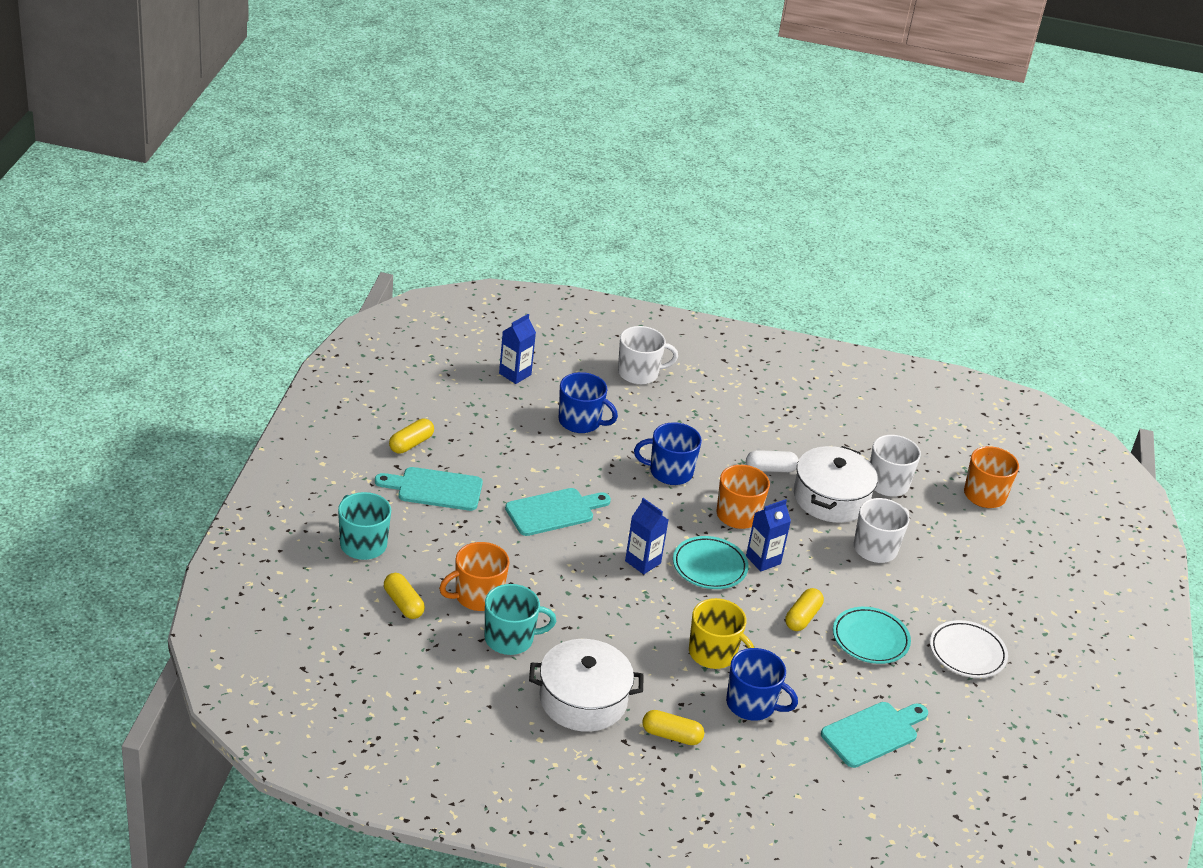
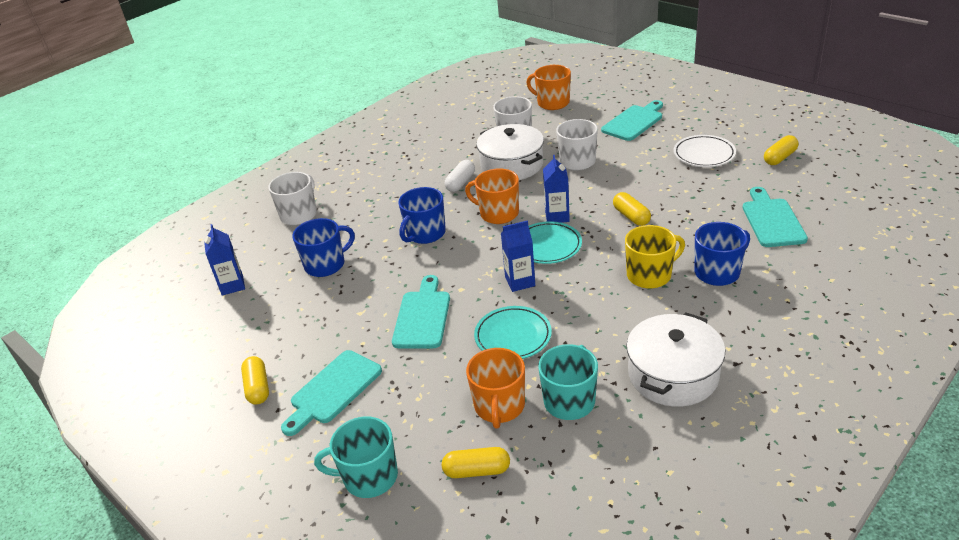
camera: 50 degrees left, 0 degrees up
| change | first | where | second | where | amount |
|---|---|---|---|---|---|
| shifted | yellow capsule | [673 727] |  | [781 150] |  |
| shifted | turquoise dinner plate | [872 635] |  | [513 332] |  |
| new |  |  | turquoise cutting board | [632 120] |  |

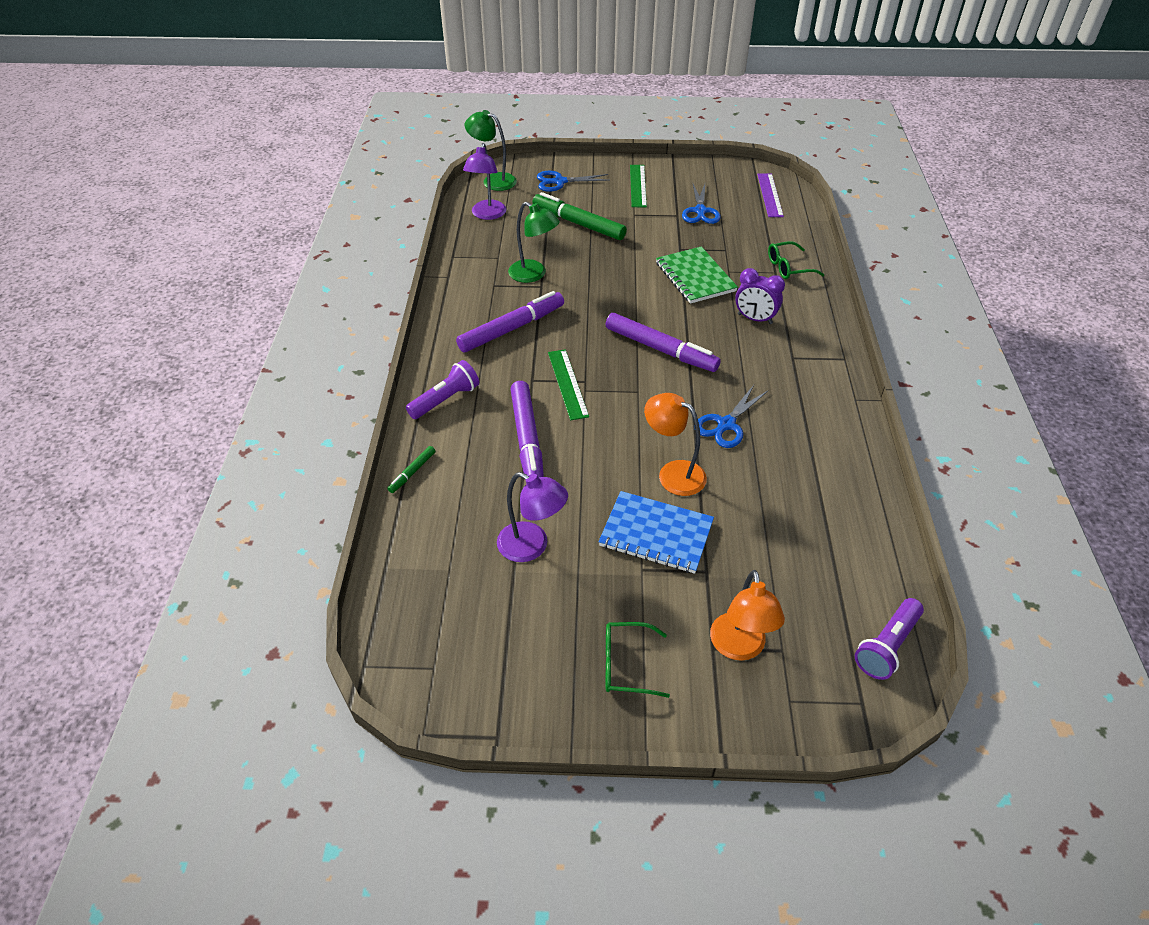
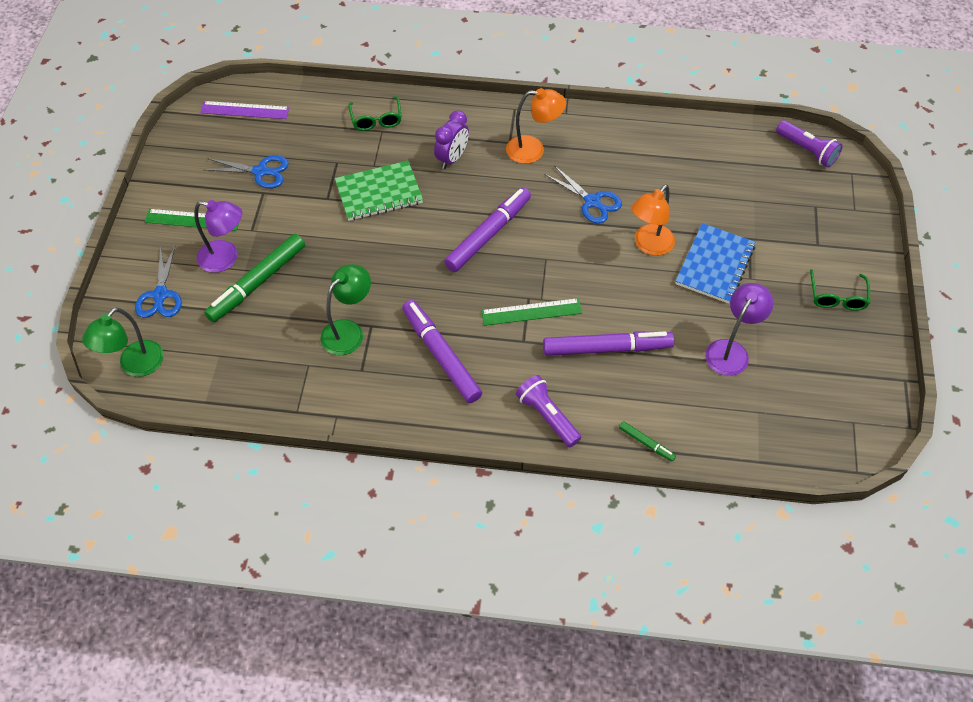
camera: 85 degrees left, 10 degrees up
| change | first | where | second | where | amount |
|---|---|---|---|---|---|
| shifted | violet desk lamp | [484 181] |  | [218 236] |  |
| shifted | orange desk lamp | [747 615] |  | [536 126] |  |

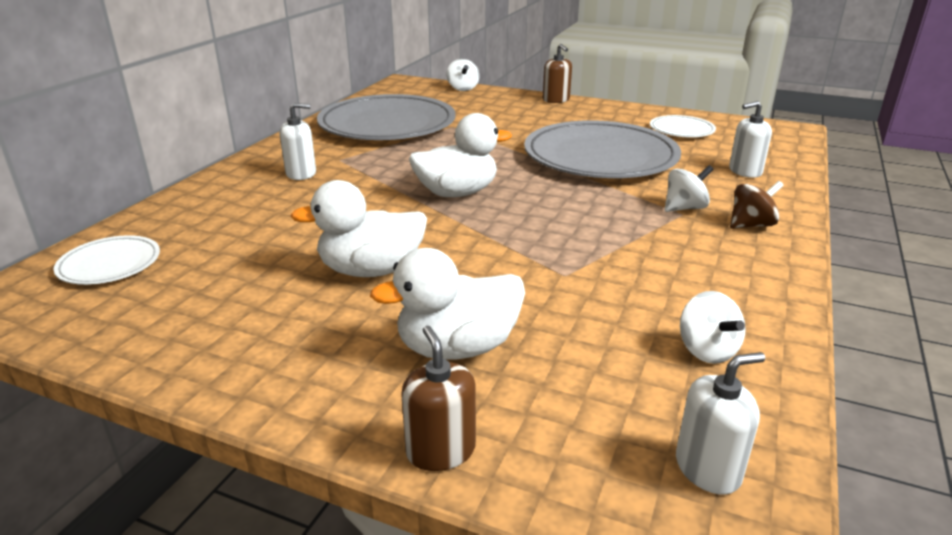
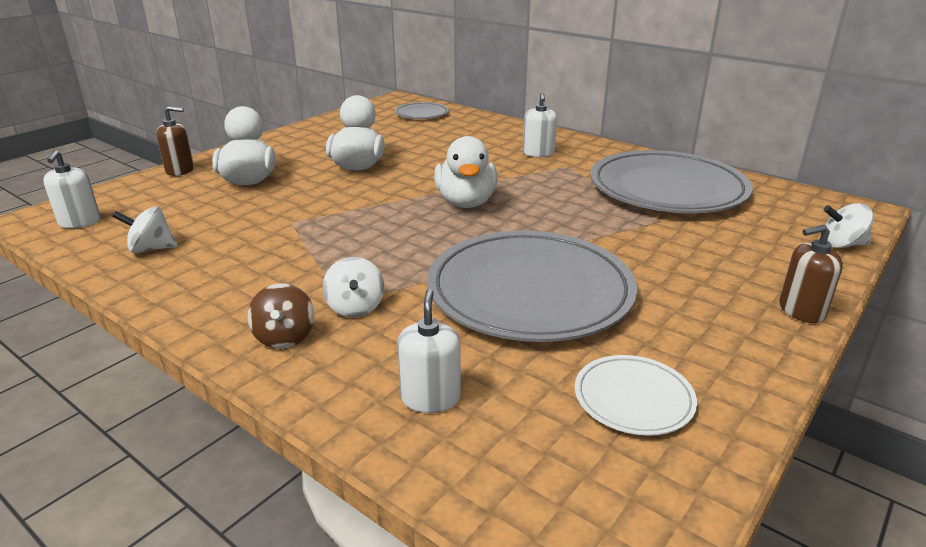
camera: 105 degrees right, 0 degrees up
| change | first | where | second | where | amount |
|---|---|---|---|---|---|
| repainted | snow-white dinner plate | [107 260] | ash-grey dinner plate | [422 110] |  |

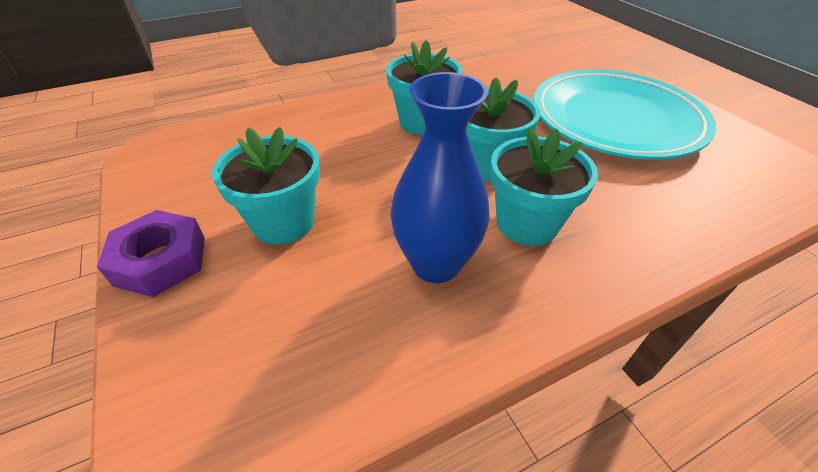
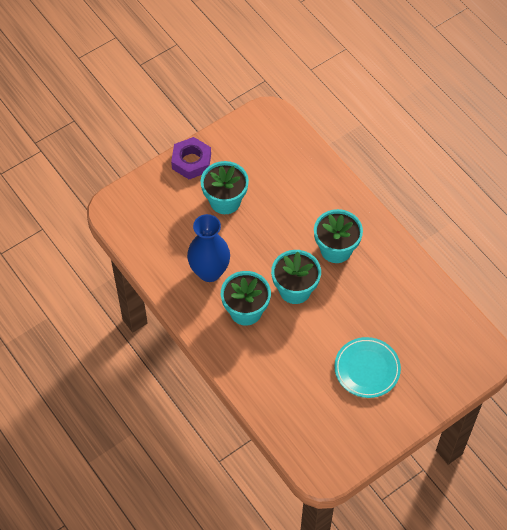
camera: 80 degrees right, 15 degrees up
| change | first | where | second | where | amount |
|---|---|---|---|---|---|
| scaled | turquoise dinner plate | [624 115] |  | [367 367] | x0.54 |

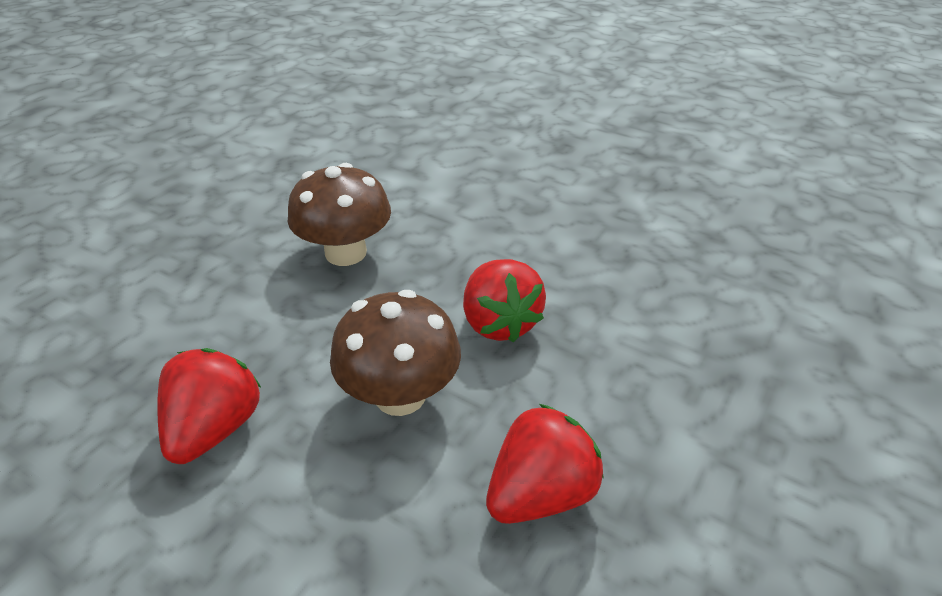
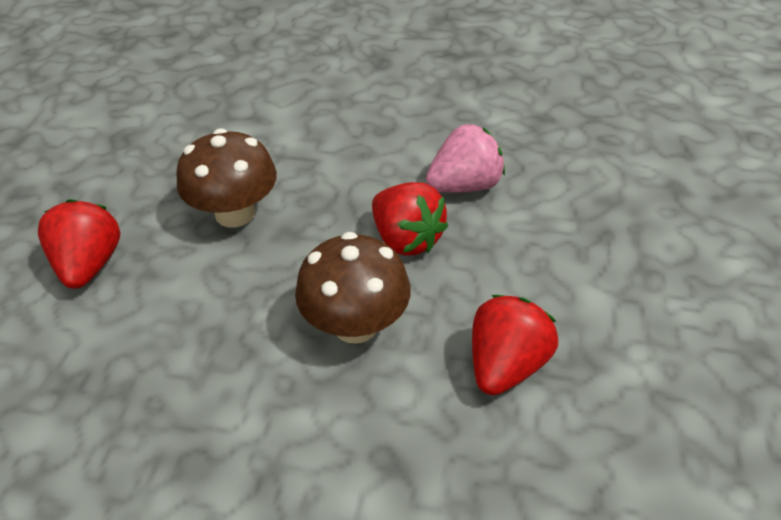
camera: 20 degrees left, 5 degrees up
| change | first | where | second | where | amount |
|---|---|---|---|---|---|
| shifted | crimson toy strawberry | [209 406] |  | [79 244] |  |
| new |  |  | pink toy strawberry | [465 158] |  |

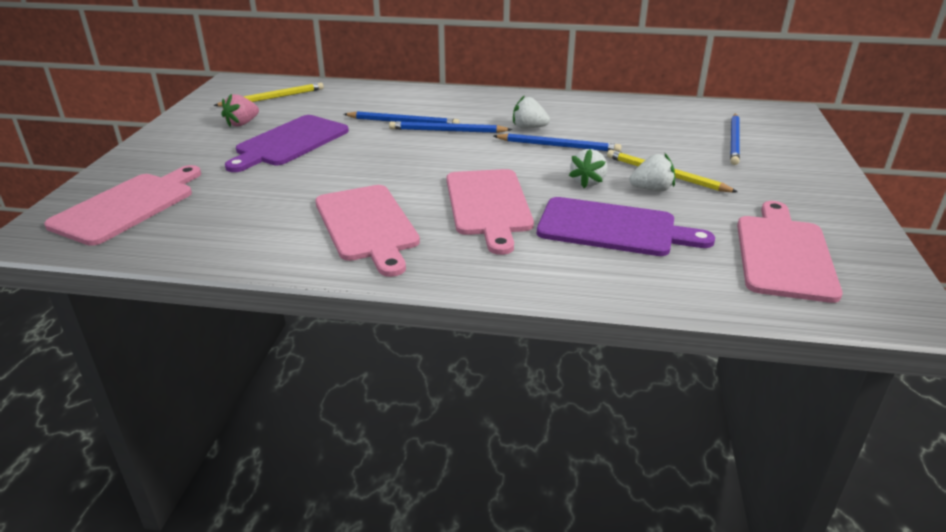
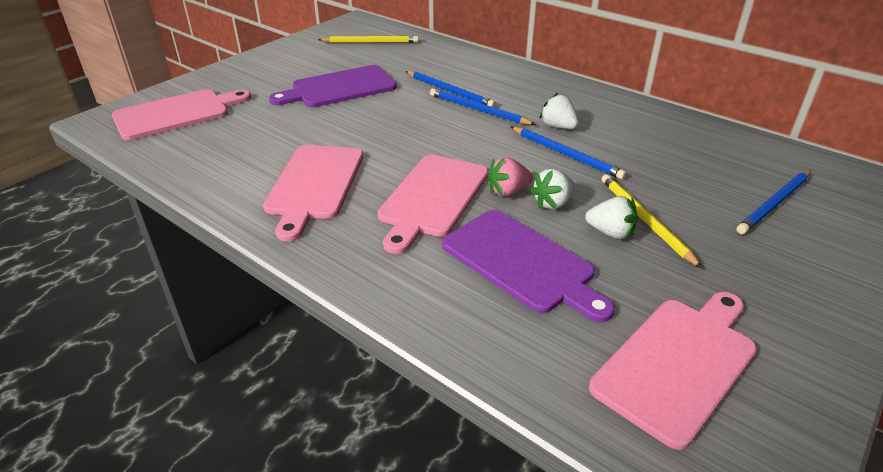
camera: 30 degrees right, 5 degrees up
| change | first | where | second | where | amount |
|---|---|---|---|---|---|
| shifted | pink toy strawberry | [240 110] |  | [510 177] |  |

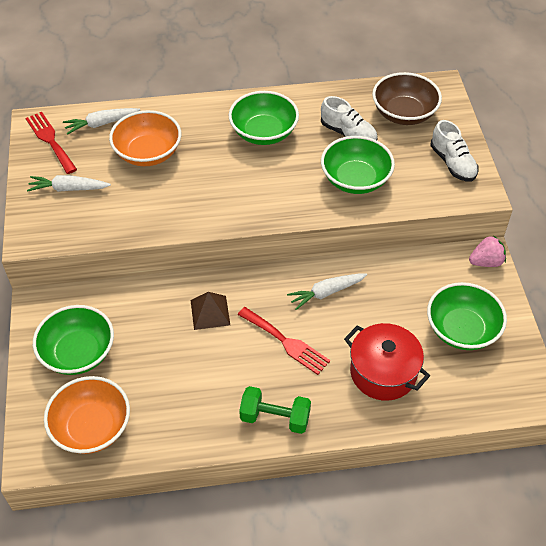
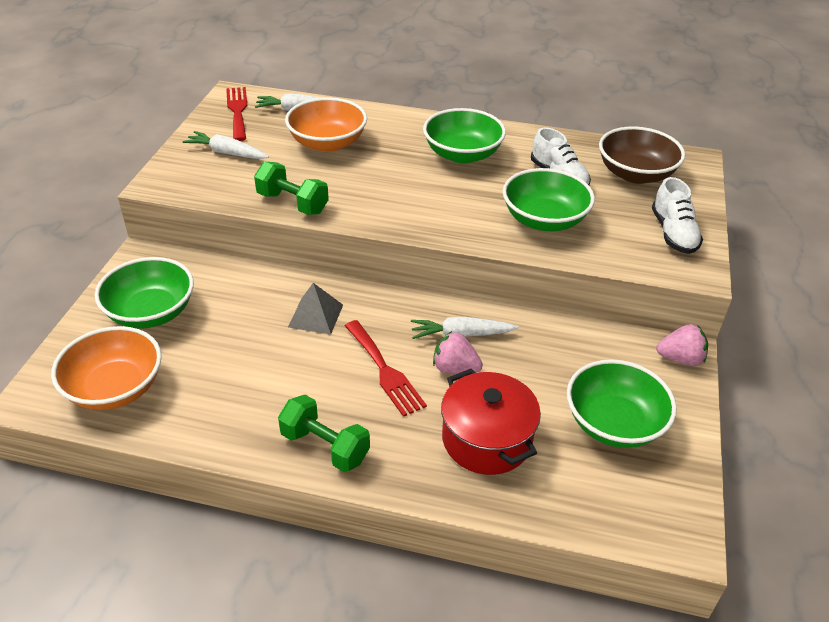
camera: 20 degrees right, 10 degrees down
| change | first | where | second | where | amount |
|---|---|---|---|---|---|
| repainted | russet pyramid shape | [210 311] | ash-grey pyramid shape | [315 309] |  |
| new |  |  | emerald hand weight | [291 188] |  |
| new |  |  | pink toy strawberry | [458 352] |  |

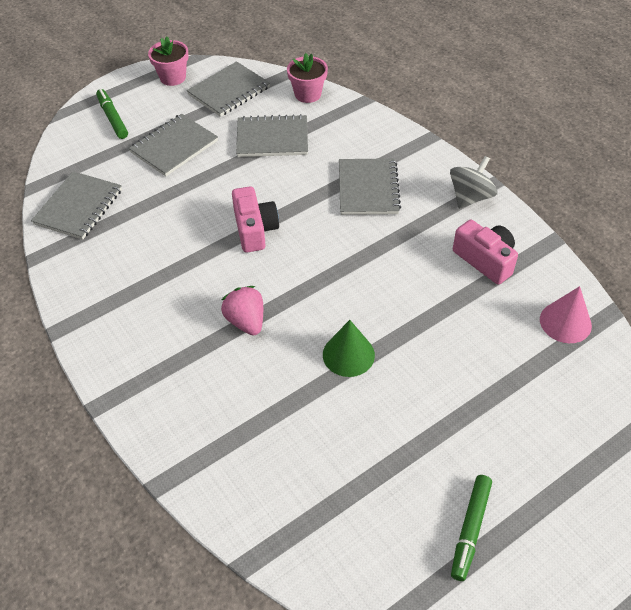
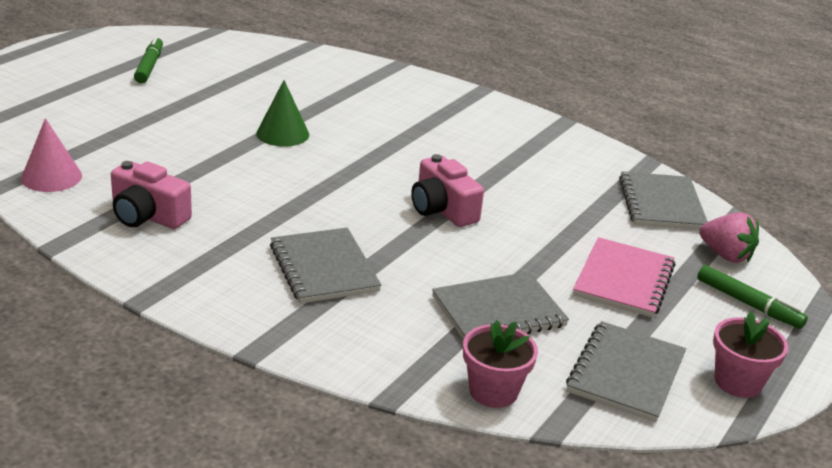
camera: 155 degrees right, 20 degrees down
| change | first | where | second | where | amount |
|---|---|---|---|---|---|
| repainted | ash-grey exercise book | [173 145] | pink exercise book | [624 277] |  |
| shifted | pink toy strawberry | [242 311] |  | [729 237] |  |
| gone | ash-grey toy top | [473 182] |  |  |  |

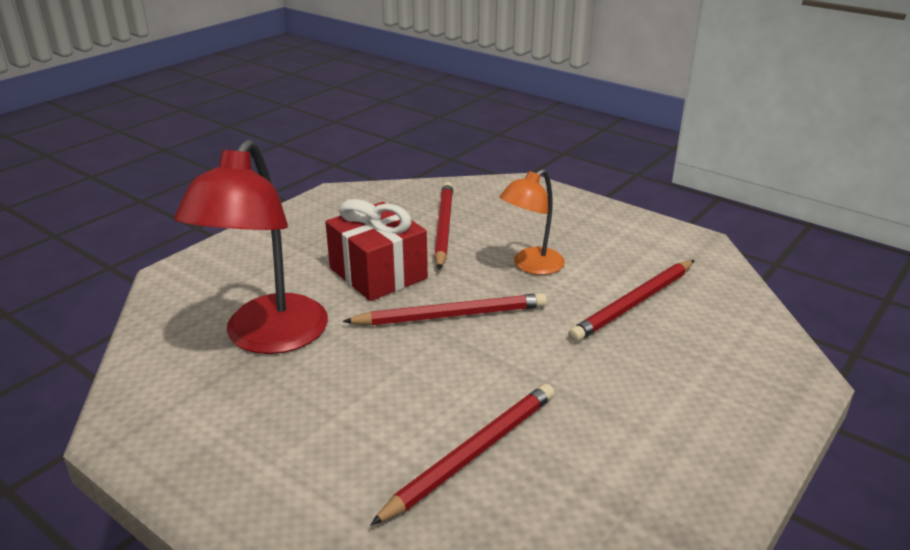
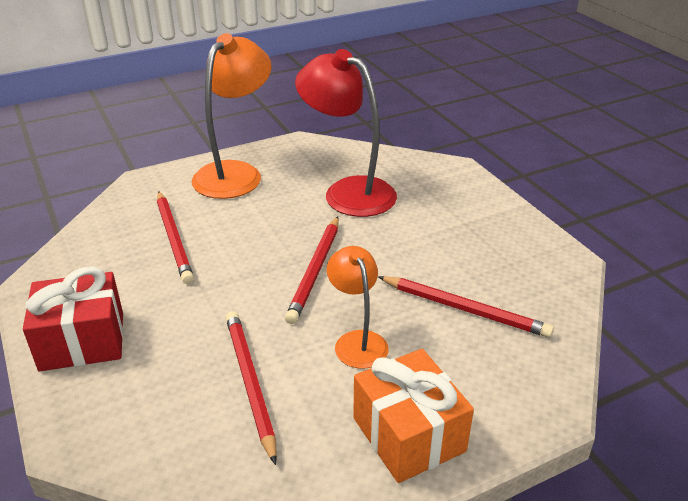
camera: 115 degrees right, 5 degrees up
| change | first | where | second | where | amount |
|---|---|---|---|---|---|
| shifted | crimson wrapped gift | [376 250] |  | [73 318] |  |
| new |  |  | orange desk lamp | [232 116] |  |
| new |  |  | orange wrapped gift | [413 416] |  |

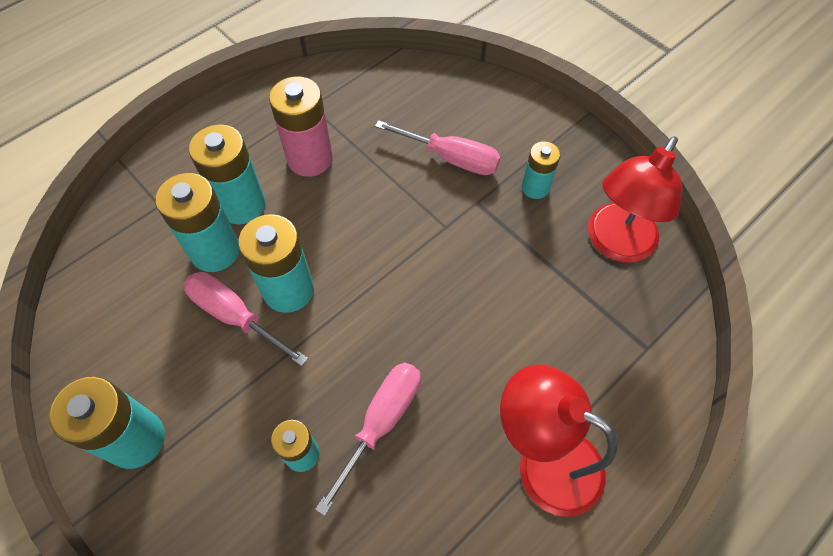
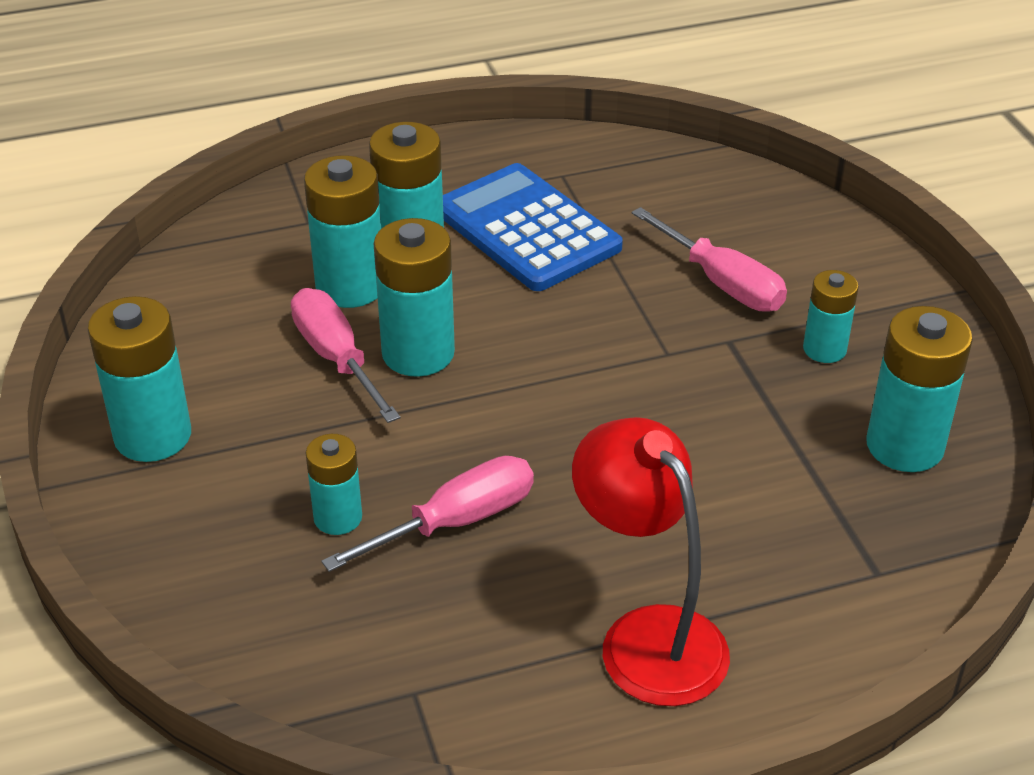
camera: 25 degrees right, 20 degrees down
| change | first | where | second | where | amount |
|---|---|---|---|---|---|
| swapped | pink power cell | [301 126] | blue pocket calculator | [533 227] |  |
| swapped | crimson desk lamp | [635 199] | turquoise power cell | [919 389] |  |

